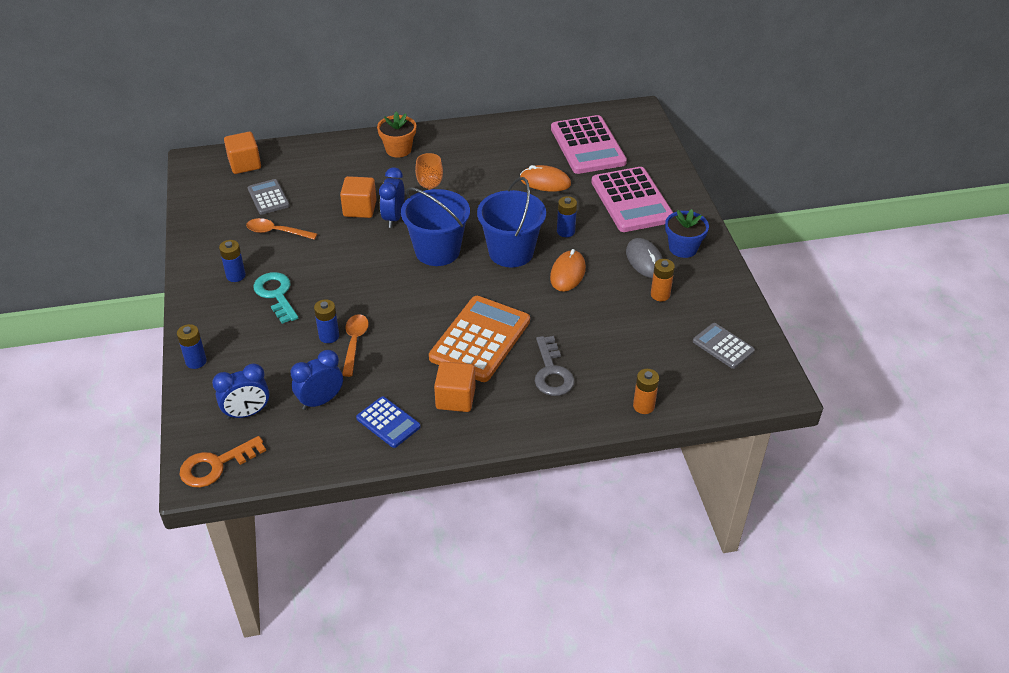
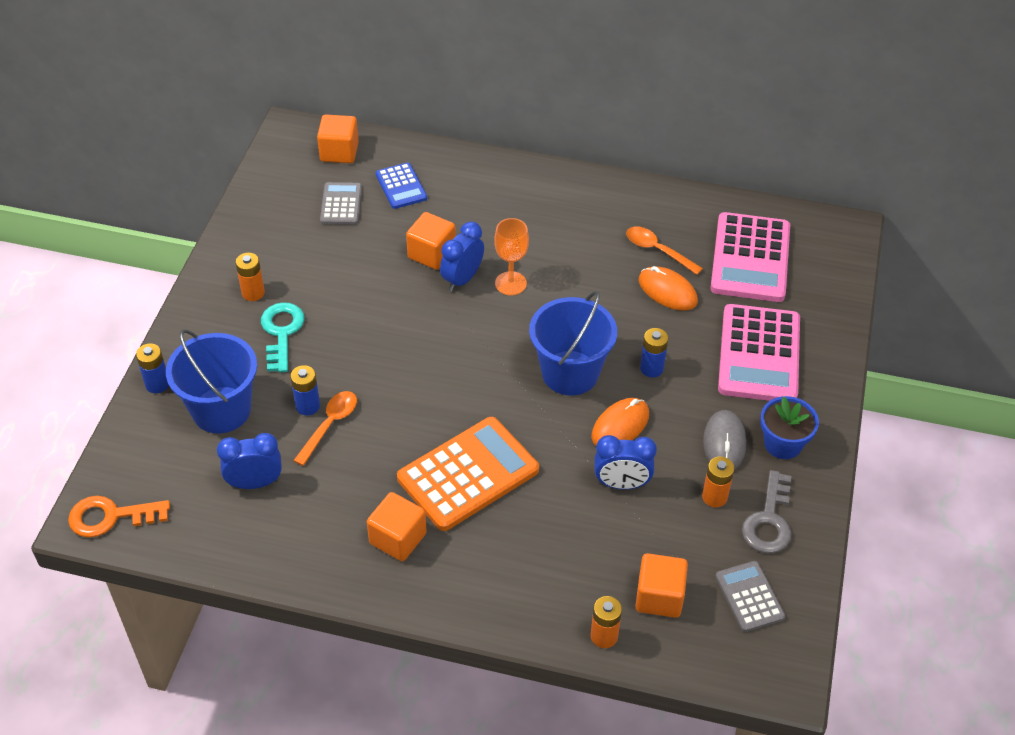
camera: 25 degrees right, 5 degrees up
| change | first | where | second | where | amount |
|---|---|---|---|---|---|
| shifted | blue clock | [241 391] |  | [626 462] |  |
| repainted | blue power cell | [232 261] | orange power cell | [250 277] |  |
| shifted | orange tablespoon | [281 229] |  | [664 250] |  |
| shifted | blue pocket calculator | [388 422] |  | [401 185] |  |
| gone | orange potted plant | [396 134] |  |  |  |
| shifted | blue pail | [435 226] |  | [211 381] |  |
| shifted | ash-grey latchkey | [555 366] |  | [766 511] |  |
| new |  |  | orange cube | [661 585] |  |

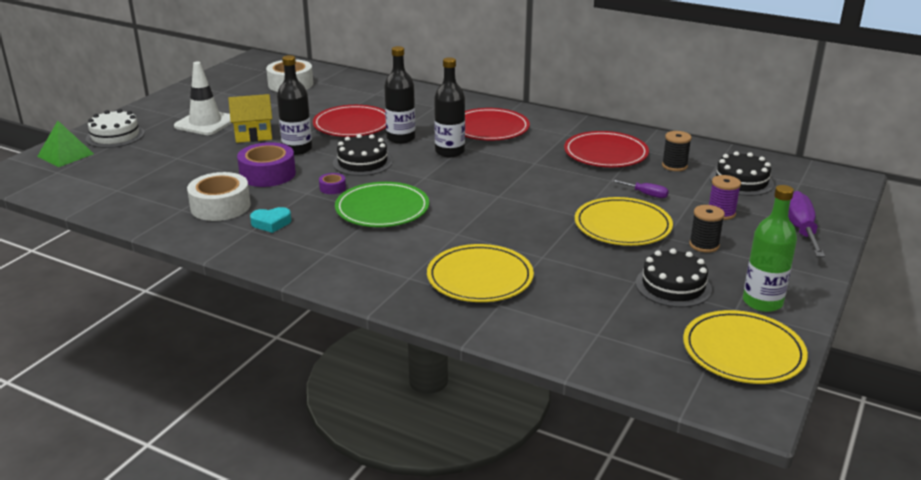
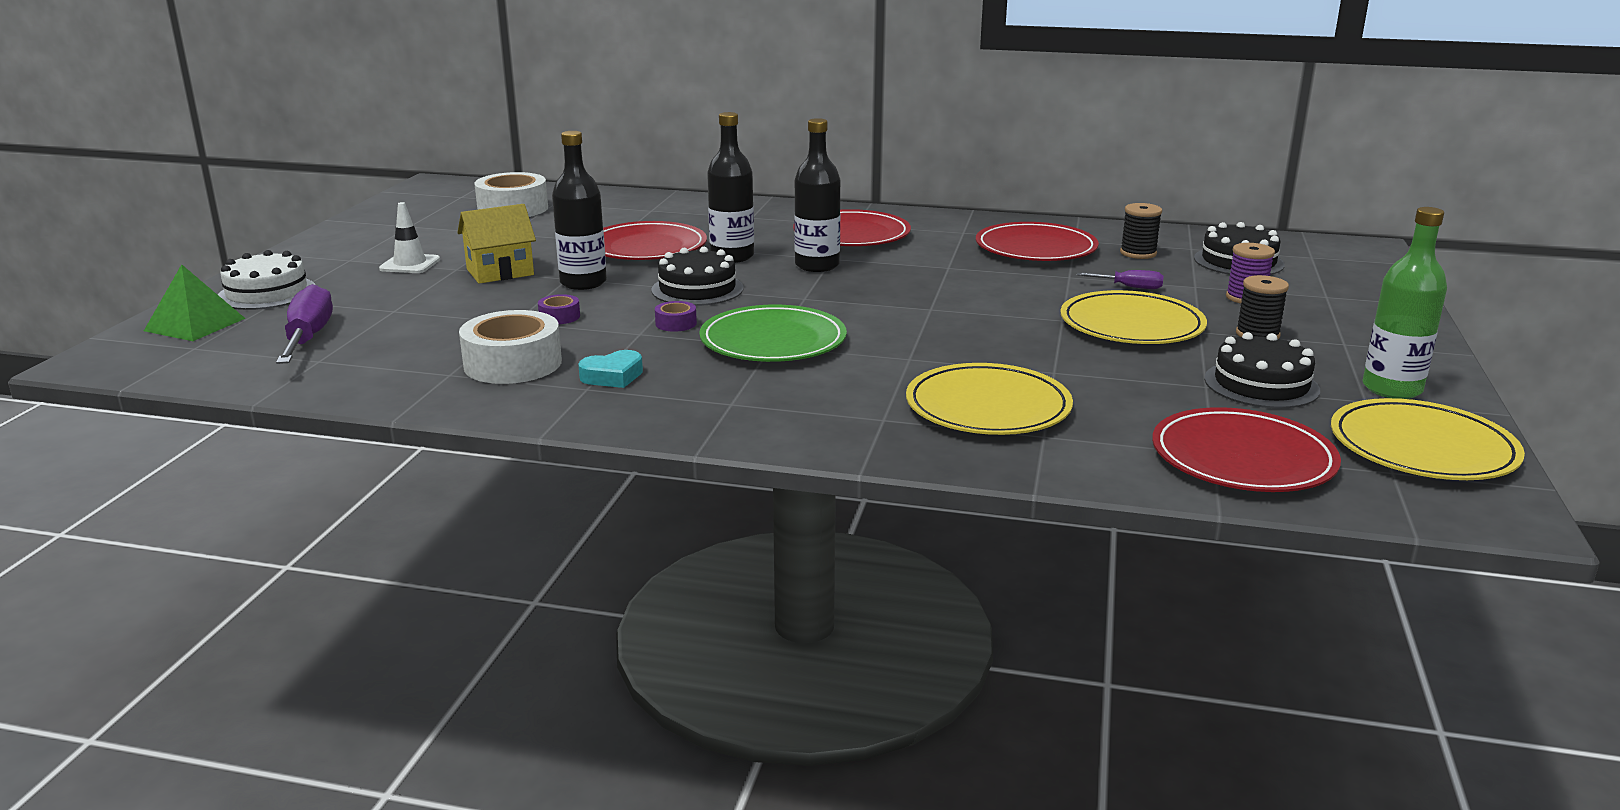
camera: 15 degrees left, 5 degrees down
| change | first | where | second | where | amount |
|---|---|---|---|---|---|
| scaled | snow-white safety cone | [202 98] |  | [409 237] | x0.62 |
| scaled | violet sticky tape | [266 164] |  | [559 309] | x0.46 |
| shifted | violet screwdriver | [806 224] |  | [304 324] |  |
| new |  |  | crimson dinner plate | [1246 449] |  |

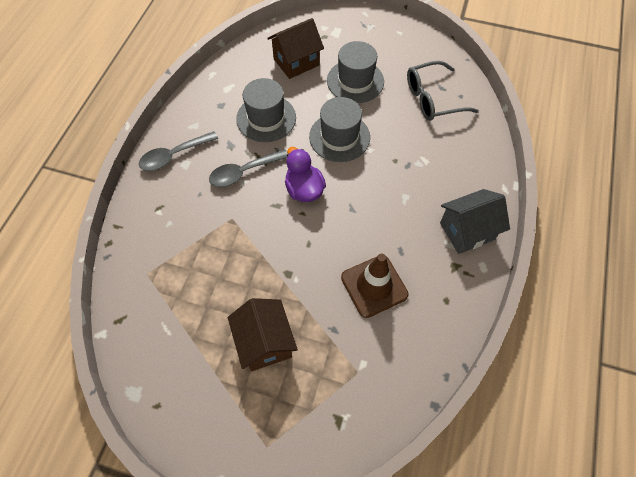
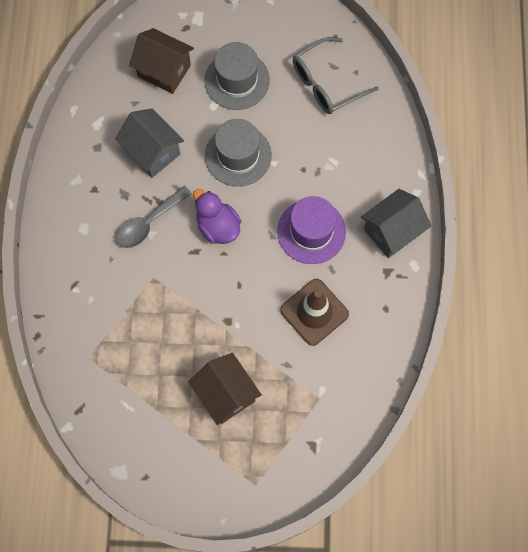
camera: 15 degrees left, 10 degrees up
| change | first | where | second | where | amount |
|---|---|---|---|---|---|
| gone | ash-grey tablespoon | [178 151] |  |  |  |
| swapped | ash-grey tall hat | [266 110] | ash-grey house | [149 143] |  |
| rotated | russet house | [295 48] |  | [161 61] | 75 degrees clockwise |
| new |  |  | violet tall hat | [311 230] |  |

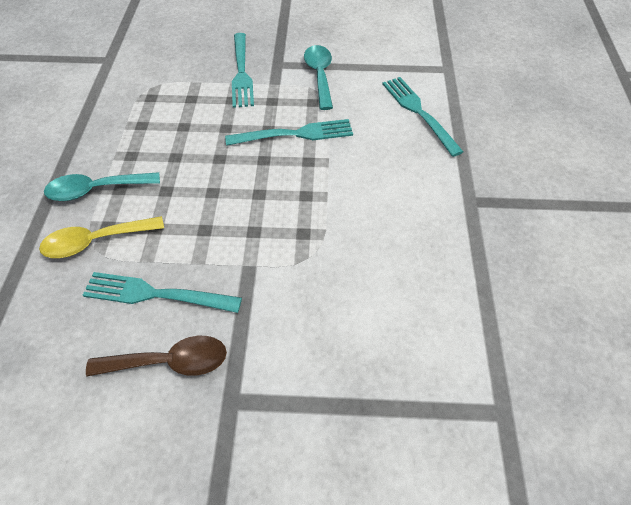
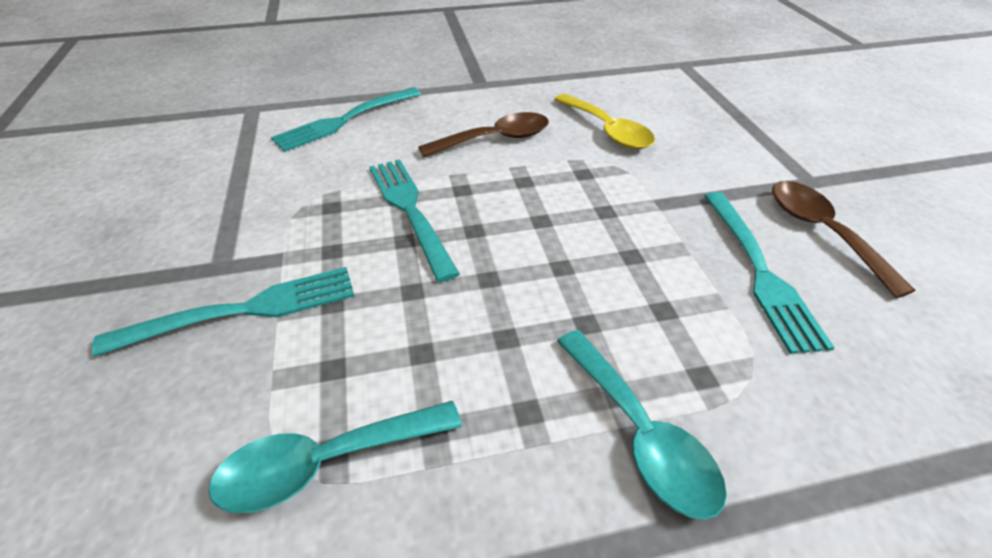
camera: 105 degrees left, 10 degrees down
| change | first | where | second | where | amount |
|---|---|---|---|---|---|
| shifted | yellow tablespoon | [101 237] |  | [604 121] |  |
| shifted | turquoise tablespoon | [318 77] |  | [335 457] |  |
| new |  |  | russet tablespoon | [483 134] |  |

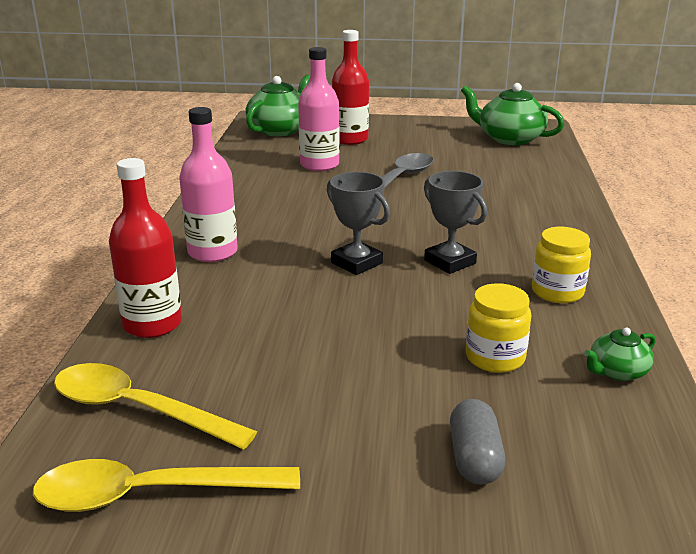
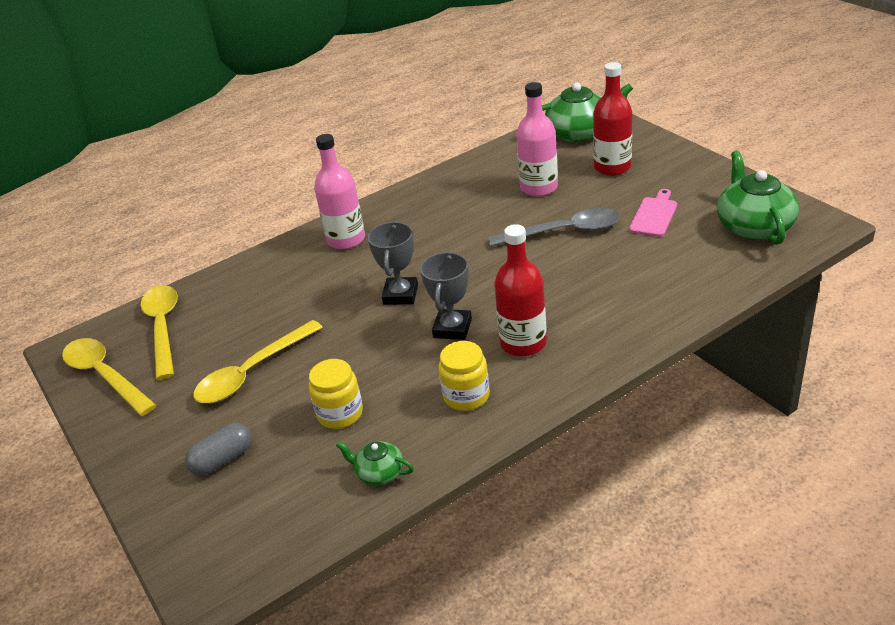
camera: 55 degrees right, 10 degrees up
| change | first | where | second | where | amount |
|---|---|---|---|---|---|
| shifted | crimson flask | [145 248] |  | [520 290] |  |
| new |  |  | yellow tablespoon | [258 361] |  |
| new |  |  | pink cutting board | [653 213] |  |

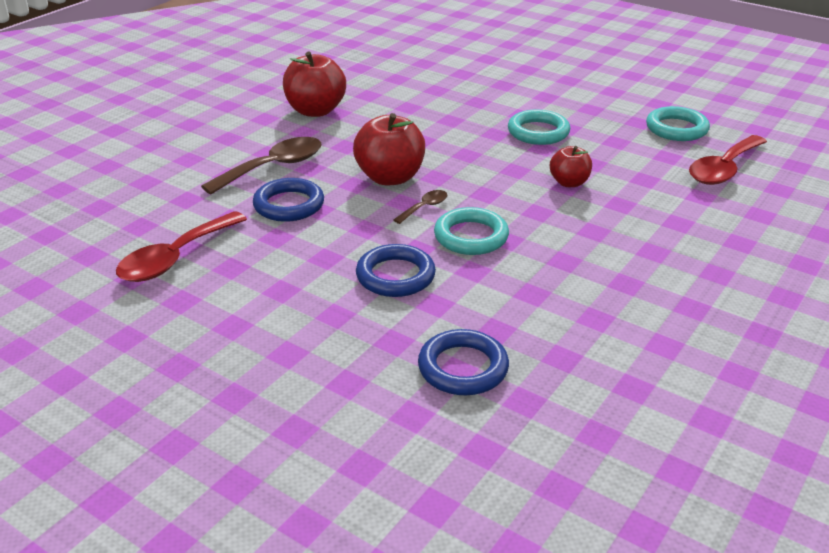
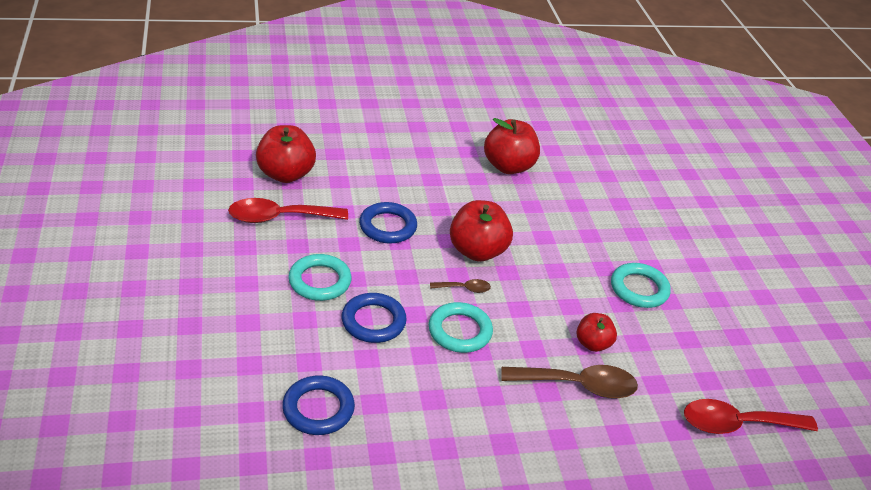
camera: 40 degrees right, 5 degrees up
| change | first | where | second | where | amount |
|---|---|---|---|---|---|
| shifted | russet tablespoon | [261 165] |  | [569 381] |  |
| shifted | turquoise hoop | [678 123] |  | [320 277] |  |
| new |  |  | crimson apple fruit | [286 154] |  |

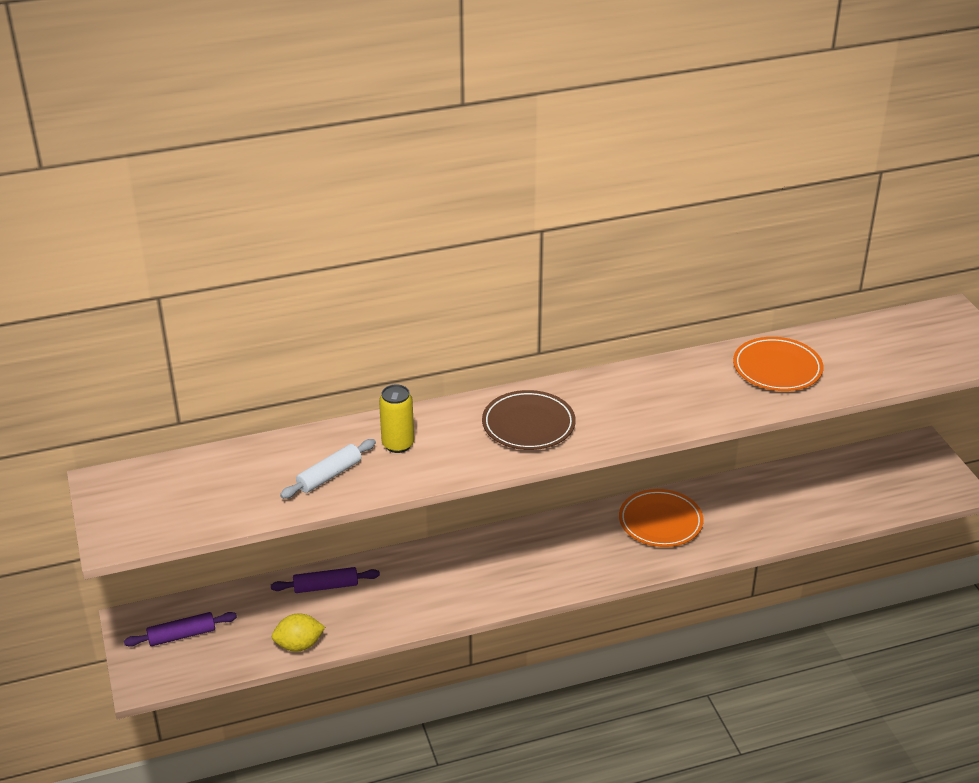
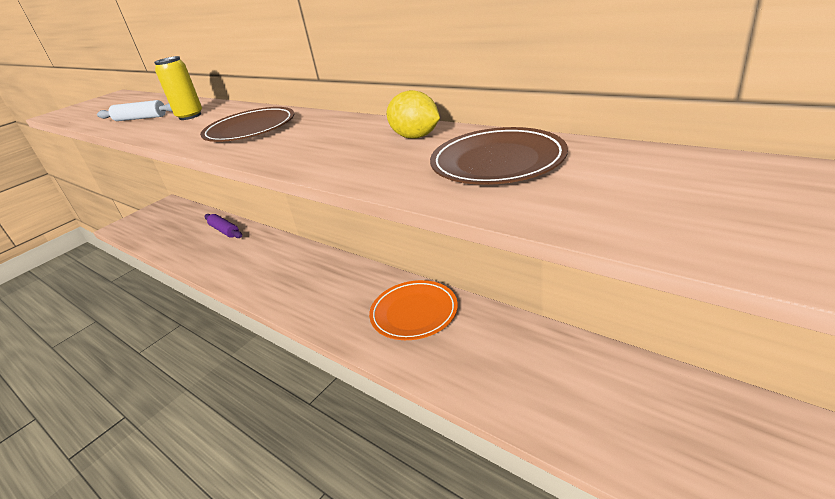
camera: 60 degrees right, 5 degrees down
| change | first | where | second | where | amount |
|---|---|---|---|---|---|
| gone | violet pastry roller | [180 629] |  |  |  |
| shifted | yellow citrus fruit | [298 633] |  | [413 114] |  |
| repainted | orange dinner plate | [778 364] | russet dinner plate | [499 156] |  |

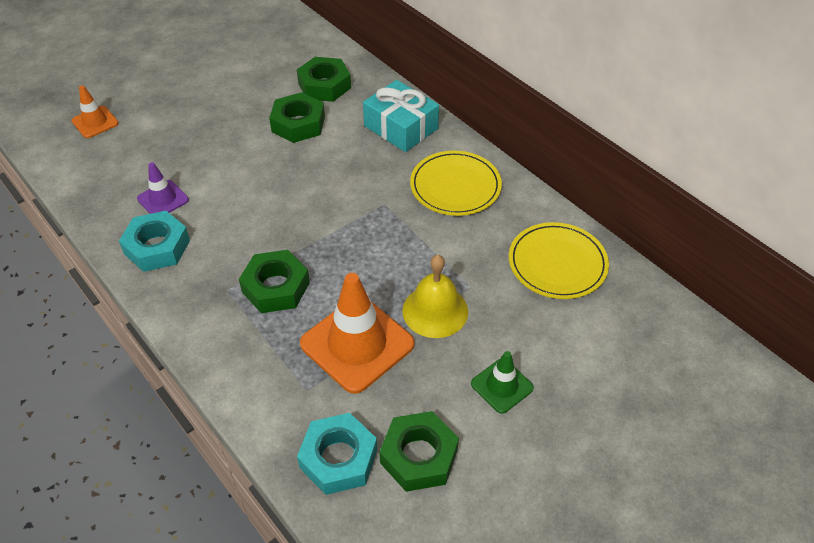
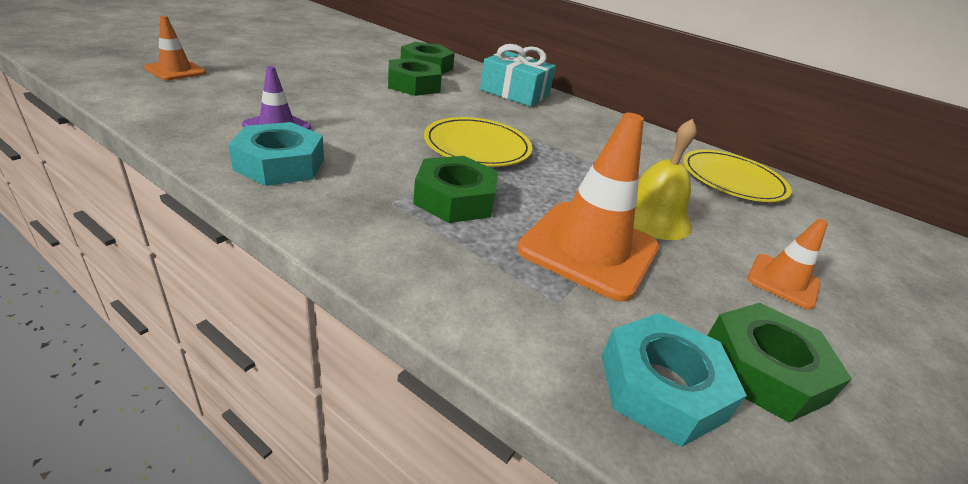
camera: 20 degrees left, 15 degrees down
| change | first | where | second | where | amount |
|---|---|---|---|---|---|
| shifted | yellow dinner plate | [456 183] |  | [478 142] |  |
| repainted | emerald safety cone | [502 382] | orange safety cone | [787 264] |  |

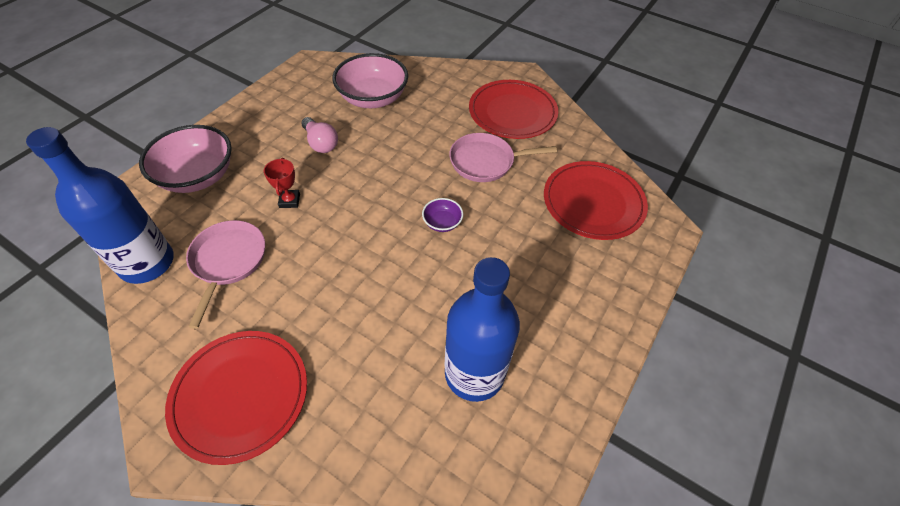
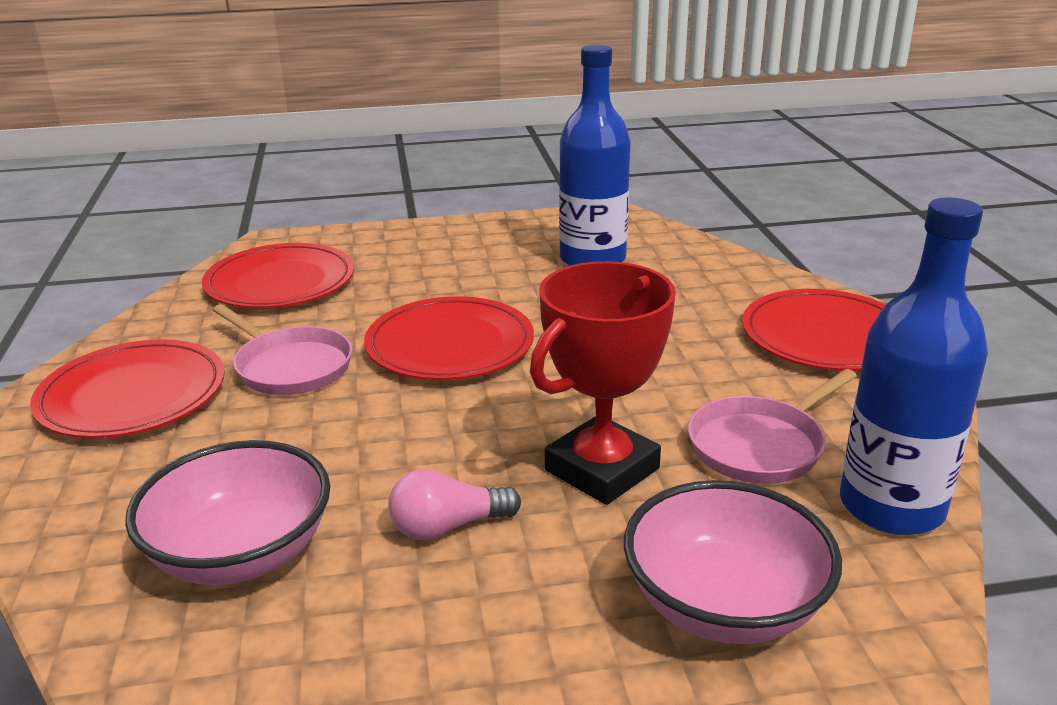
camera: 130 degrees left, 25 degrees down
| change | first | where | second | where | amount |
|---|---|---|---|---|---|
| scaled | crimson award cup | [282 183] |  | [603 383] | x2.24 |
| rotated | pink lightbulb | [320 135] |  | [454 504] | 120 degrees counterclockwise |
| swapped | violet serving bowl | [442 215] | crimson dinner plate | [449 338] |  |

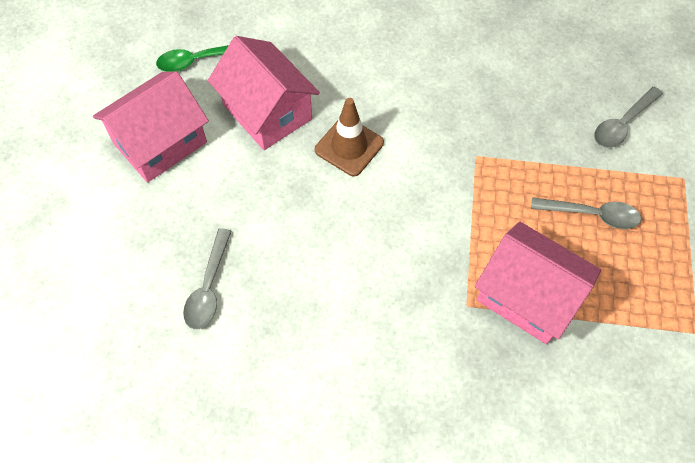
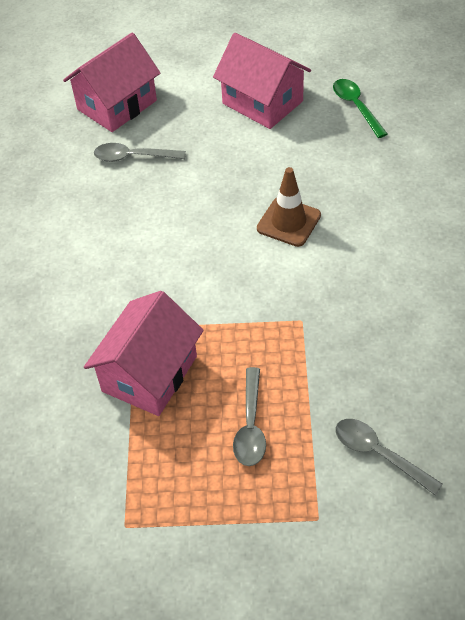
camera: 85 degrees right, 10 degrees down
| change | first | where | second | where | amount |
|---|---|---|---|---|---|
| shifted | pink house | [264 93] |  | [111 82] |  |

